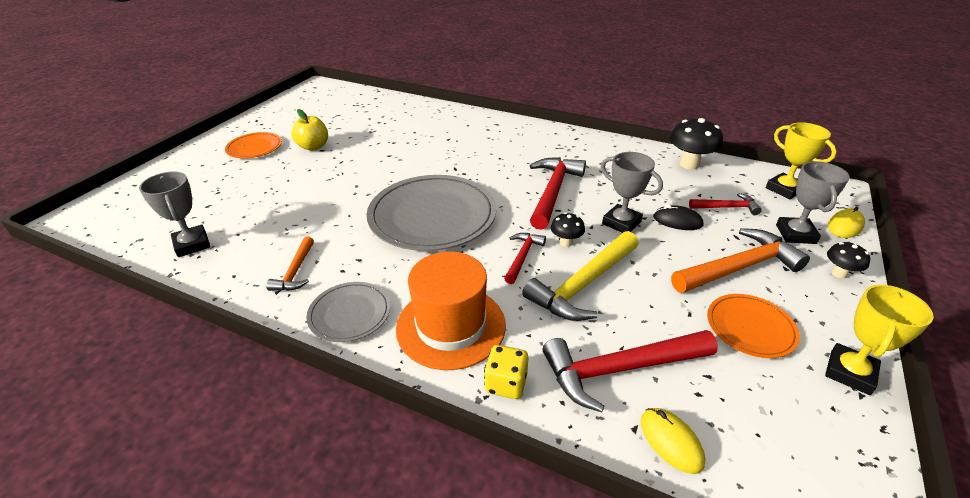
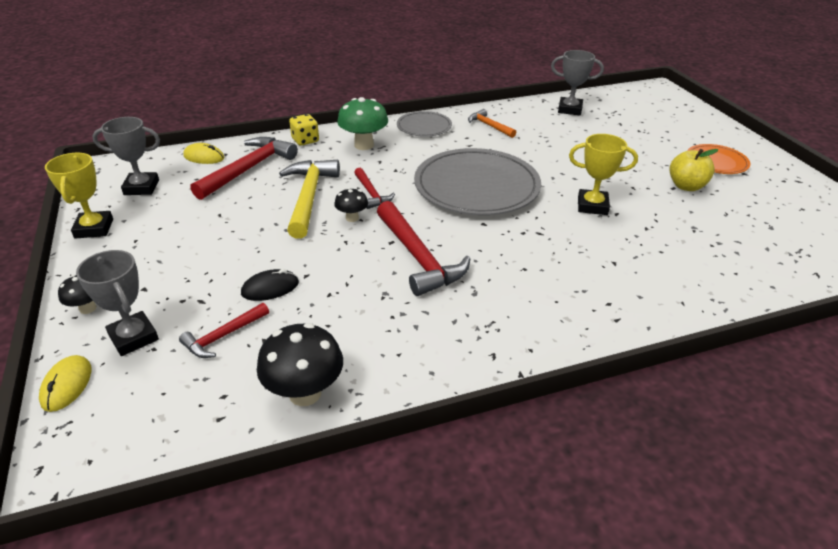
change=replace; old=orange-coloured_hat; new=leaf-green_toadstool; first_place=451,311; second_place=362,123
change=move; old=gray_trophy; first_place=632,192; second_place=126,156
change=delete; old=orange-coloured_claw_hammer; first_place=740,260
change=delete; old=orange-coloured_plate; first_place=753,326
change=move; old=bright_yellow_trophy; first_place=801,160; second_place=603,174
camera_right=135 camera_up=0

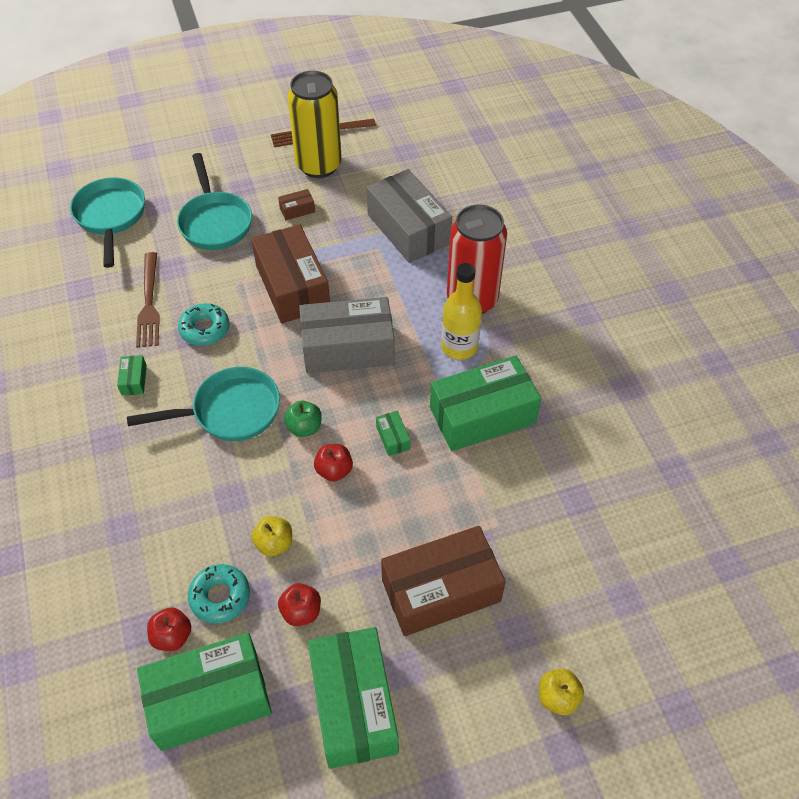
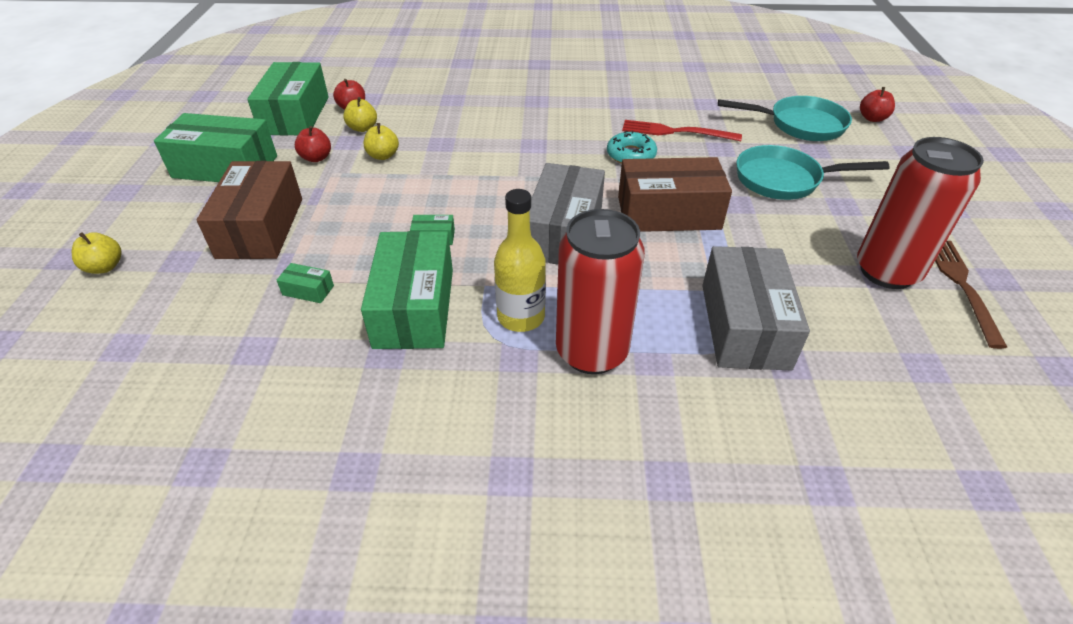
change=move; old=leaf-green_box; first_place=132,375; second_place=305,283
change=delete; old=turquoise_frying_pan; first_place=203,404
change=recolor; old=russet_table_fork; new=red_table_fork; first_place=148,300; second_place=682,130
change=replace; old=turquoise_glazed_donut; new=bright_yellow_apple; first_place=219,594; second_place=360,114
change=delete; old=russet_box; first_place=296,204
change=delete; old=leaf-green_apple; first_place=303,419
change=recolor; old=bright_yellow_soda_can; new=red_soda_can; first_place=314,124; second_place=920,213
change=move; old=red_apple; first_place=333,462; second_place=877,104
change=rotate; old=gray_box; first_place=409,216; second_place=756,308; degrees=-75
camera_right=110 camera_up=-10

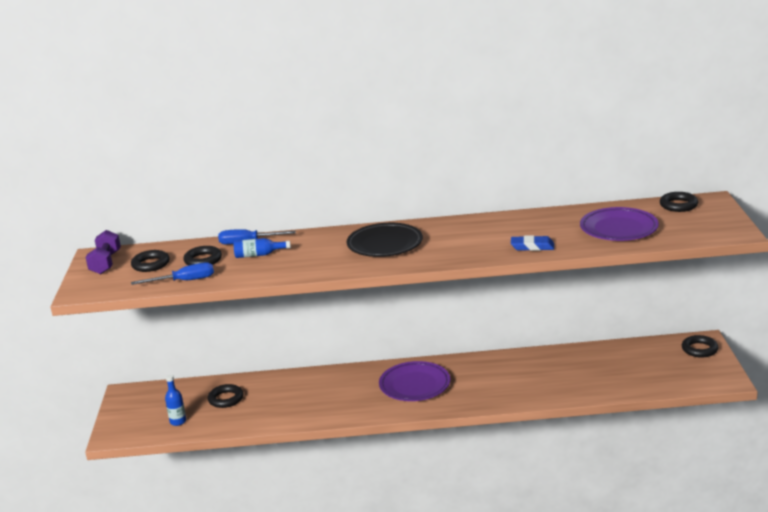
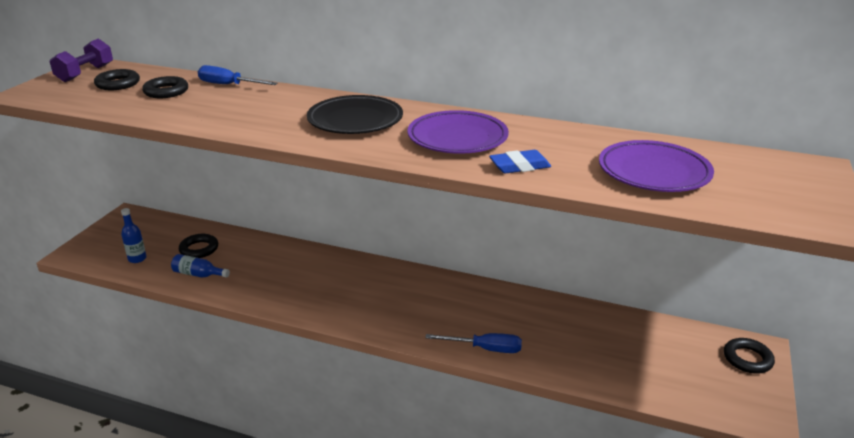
change=move; old=blue_hand_screwdriver; first_place=172,273; second_place=473,343
change=move; old=blue_drink_bottle; first_place=262,248; second_place=200,266
change=move; old=royal_purple_plate; first_place=414,381; second_place=458,132
change=rotate; old=blue_eraser; first_place=532,243; second_place=520,161; degrees=-45
change=delete; old=black_hoop; first_place=679,202
camera_right=20 camera_up=5

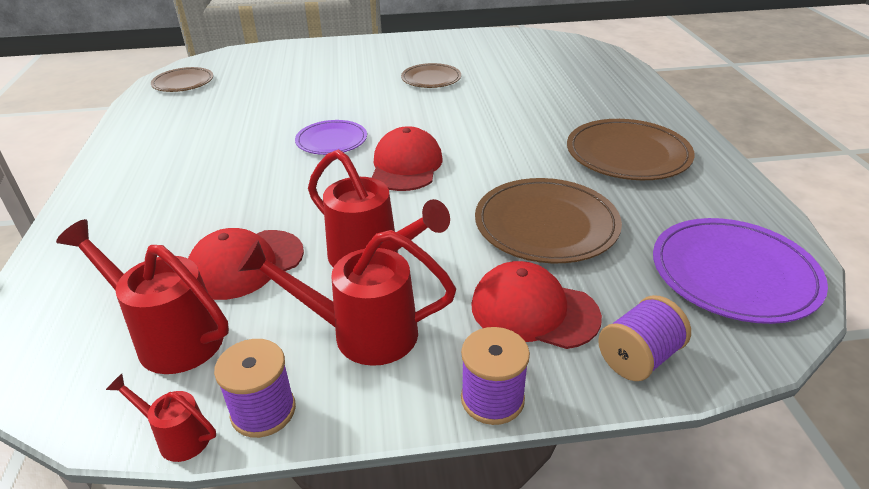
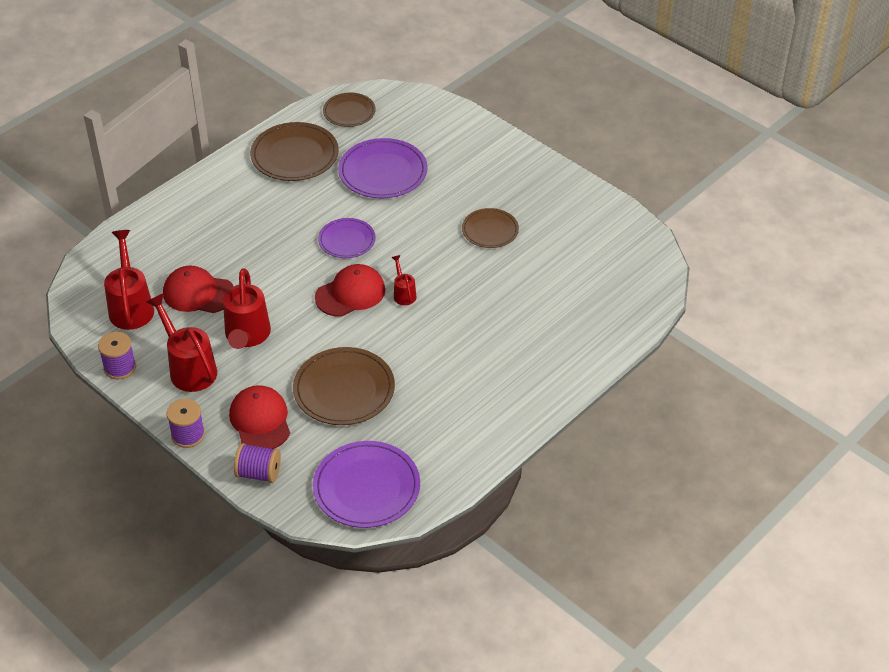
change=move; old=red_watering_can; first_place=161,418; second_place=403,280
change=move; old=russet_plate; first_place=631,149; second_place=294,151
change=insert; new=royal_purple_plate; second_place=383,168
camera_right=50 camera_up=10

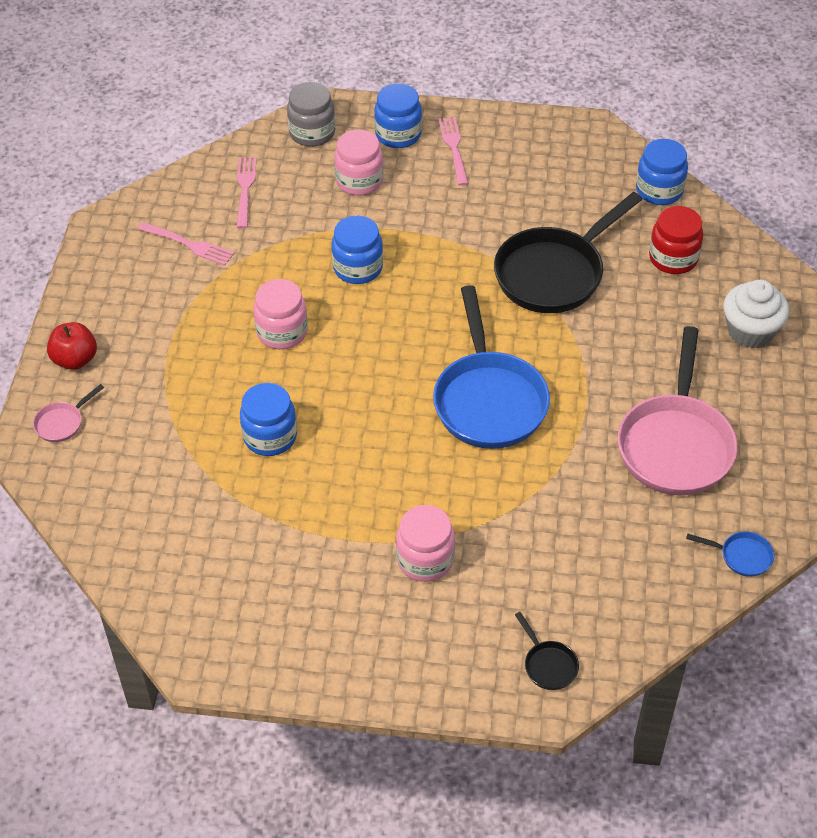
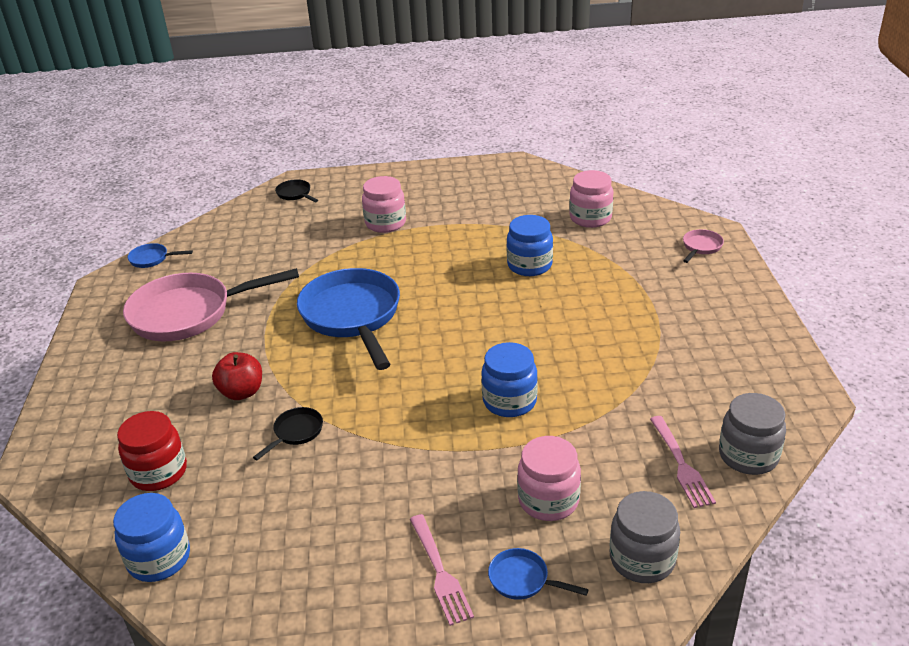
change=move; old=red_apple; first_place=72,346; second_place=237,376
change=delete; old=rosy_table_fork; first_place=186,244
change=move; old=rosy_jam_jar; first_place=280,314; second_place=591,199
change=replace; old=blue_jam_jar; new=blue_frying_pan; first_place=398,116; second_place=538,574
change=resize; old=black_frying_pan; first_place=568,252; second_place=288,433; factor=0.41
change=rotate; old=rosy_frying_pan; first_place=677,410; second_place=211,304; degrees=-105
change=delete; old=pure_white_muffin; first_place=756,314
change=insert; new=gray_jam_jar; second_place=752,434
camera_right=170 camera_up=-15

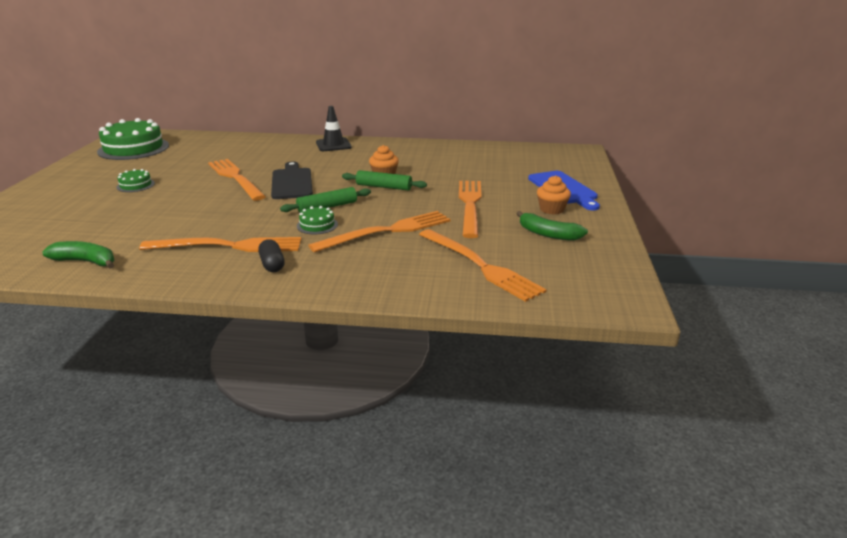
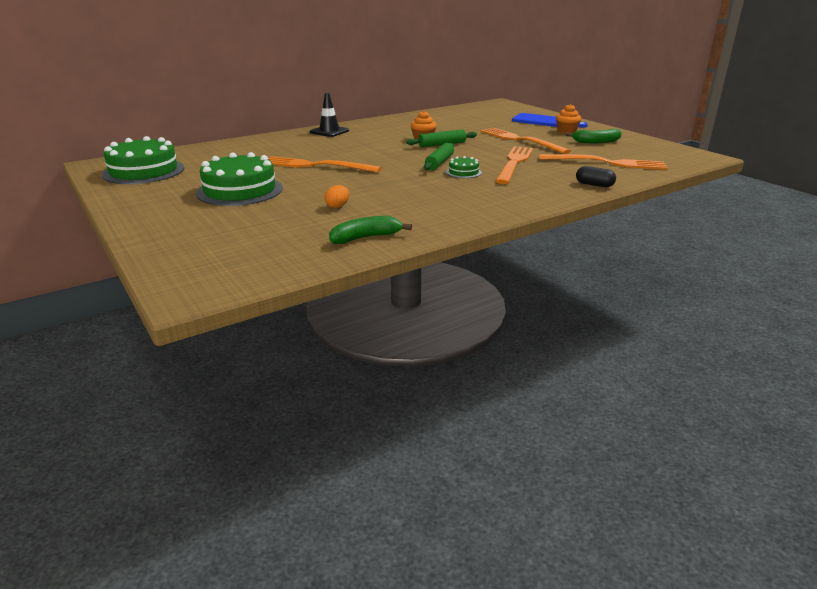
change=resize; old=leaf-green_layer_cake; first_place=135,180; second_place=239,179; factor=2.17
change=delete; old=orange-coloured_table_fork; first_place=220,244
change=move; old=black_pill; first_place=271,255; second_place=596,176
change=delete; old=black_chopping_board; first_place=292,180
change=insert; new=orange-coloured_egg; second_place=337,196
camera_right=-40 camera_up=0

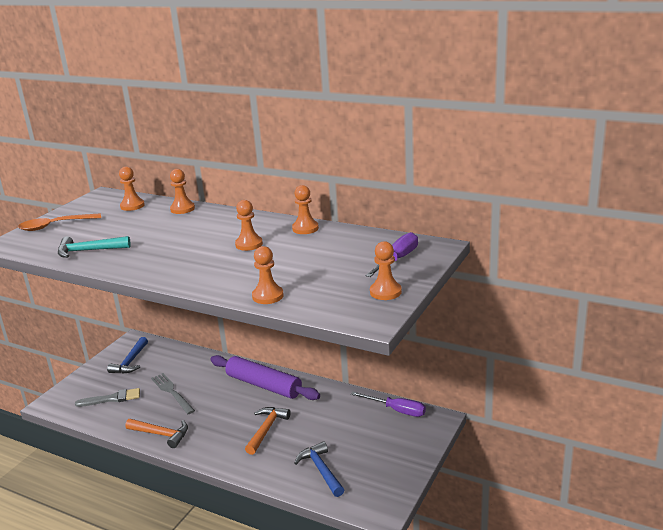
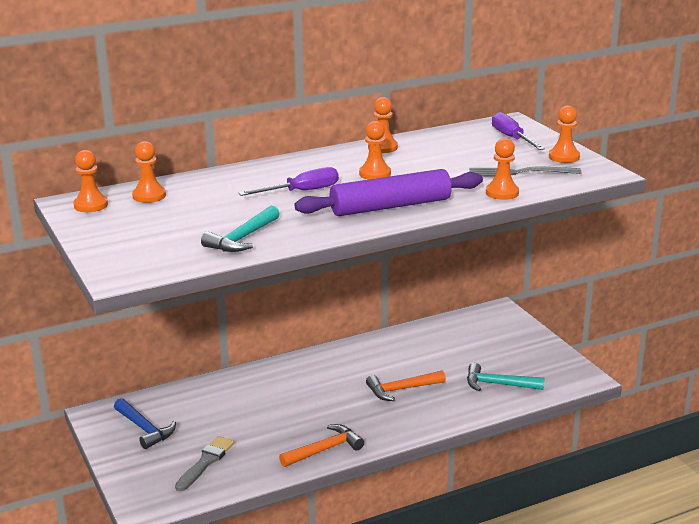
change=delete; old=orange-coloured_teaspoon; first_place=59,222
change=move; old=gray_table_fork; first_place=173,393; second_place=525,172
change=move; old=orange-coloured_chess_pawn; first_place=182,191; second_place=90,181
change=move; old=royal_purple_rolling_pin; first_place=265,377; second_place=388,192
change=rotate; old=orange-coloured_claw_hammer; first_place=268,431; second_place=406,385; degrees=-75
change=recolor; old=blue_claw_hammer; new=turquoise_claw_hammer; first_place=319,469; second_place=505,377
change=move; old=royal_purple_hand_screwdriver; first_place=388,404; second_place=289,181
camera_right=-55 camera_up=0

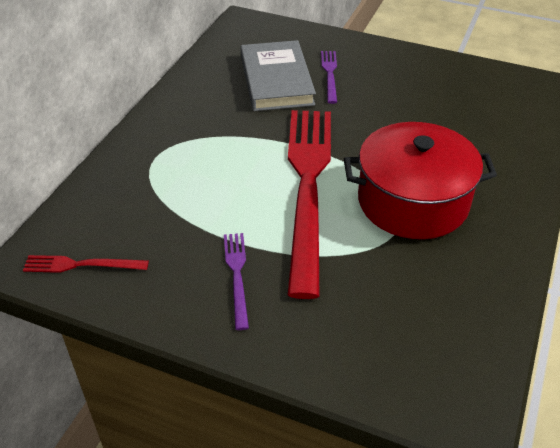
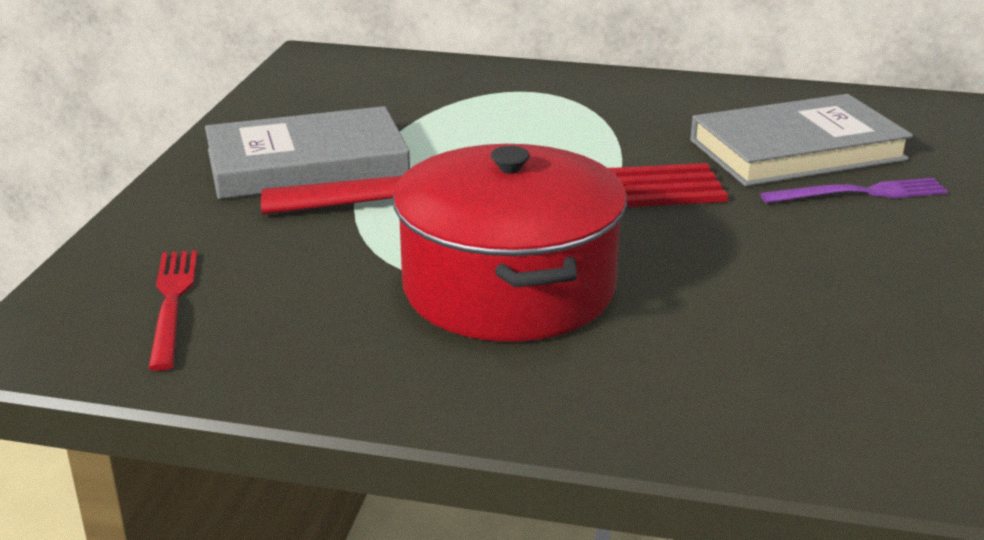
change=move; old=red_table_fork; first_place=86,264; second_place=173,310
change=replace; old=royal_purple_table_fork; new=gray_book; first_place=236,281; second_place=307,152
camera_right=80 camera_up=-15

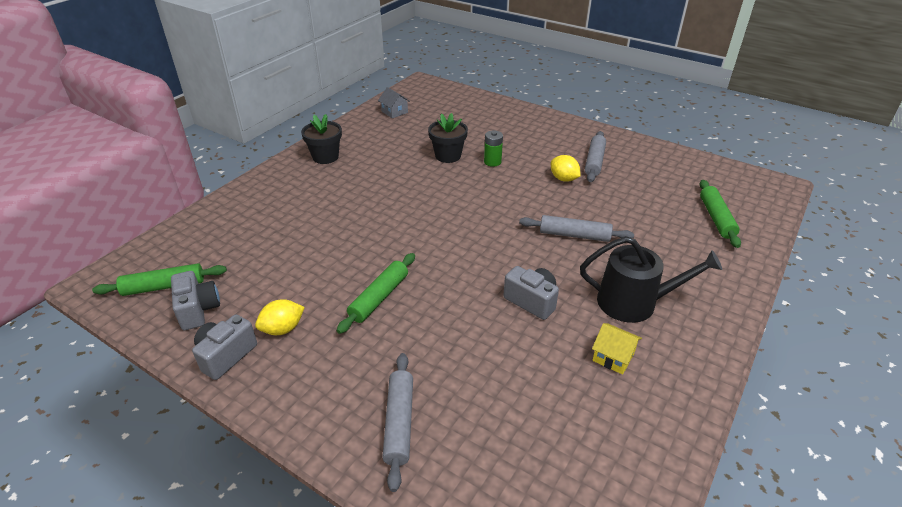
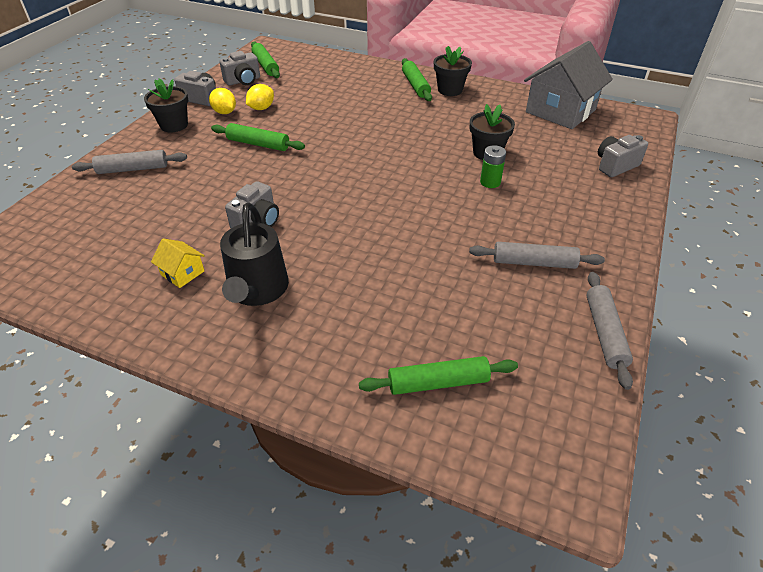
change=resize; old=gray_toy_house; first_place=394,102; second_place=568,85; factor=2.35
change=move; old=gray_rolling_pin; first_place=576,228; second_place=609,331
change=move; old=bright_yellow_lemon; first_place=566,168; second_place=260,97
change=rotate; old=bright_yellow_toy_house; first_place=617,349; second_place=178,263; degrees=-75
change=insert; new=black_plant_pot; second_place=166,105
change=insert; new=leaf-green_rolling_pin; second_place=417,79
change=insert; new=gray_camera; second_place=623,156
camera_right=80 camera_up=5

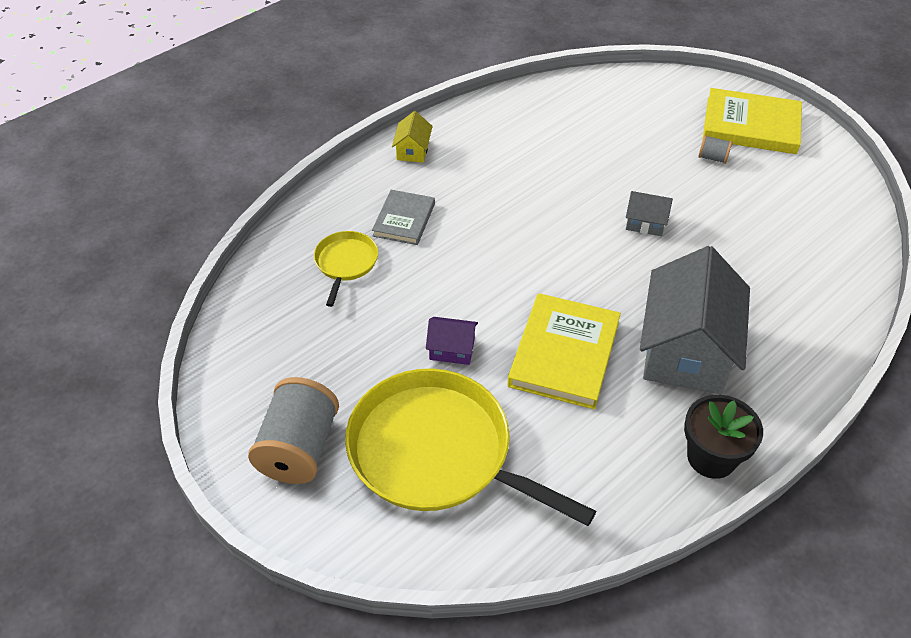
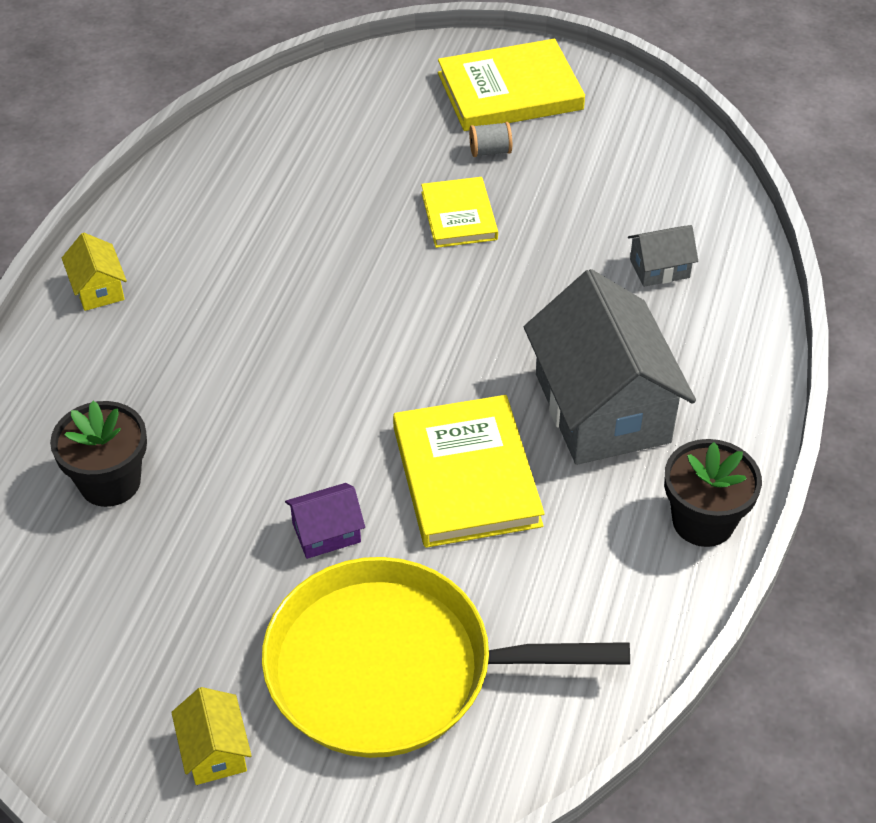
change=replace; old=gray_reel_of_thread; new=bright_yellow_toy_house; first_place=293,430; second_place=211,736
change=replace; old=bright_yellow_frying_pan; new=black_plant_pot; first_place=346,269; second_place=98,454
change=delete; old=gray_book; first_place=403,217
change=move; old=gray_toy_house; first_place=649,213; second_place=663,256
change=insert; new=bright_yellow_book; second_place=459,212
camera_right=-30 camera_up=0

